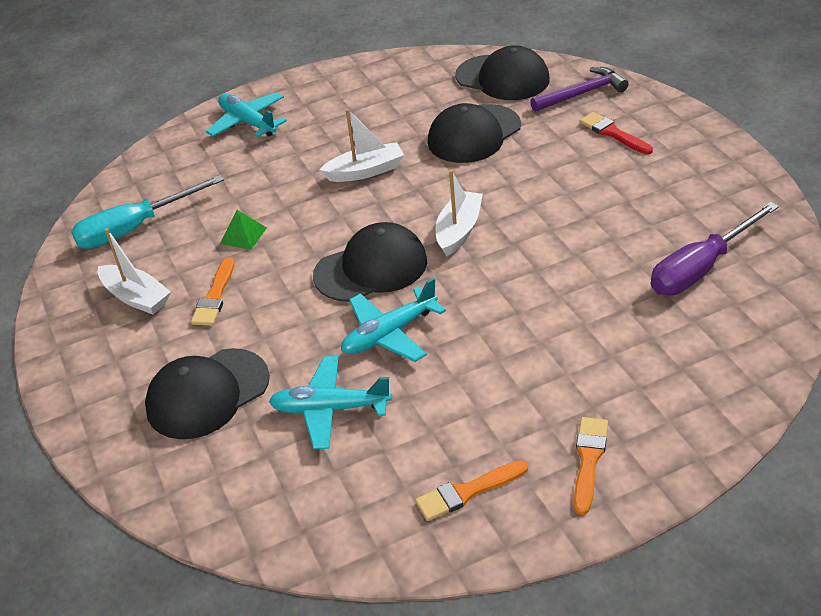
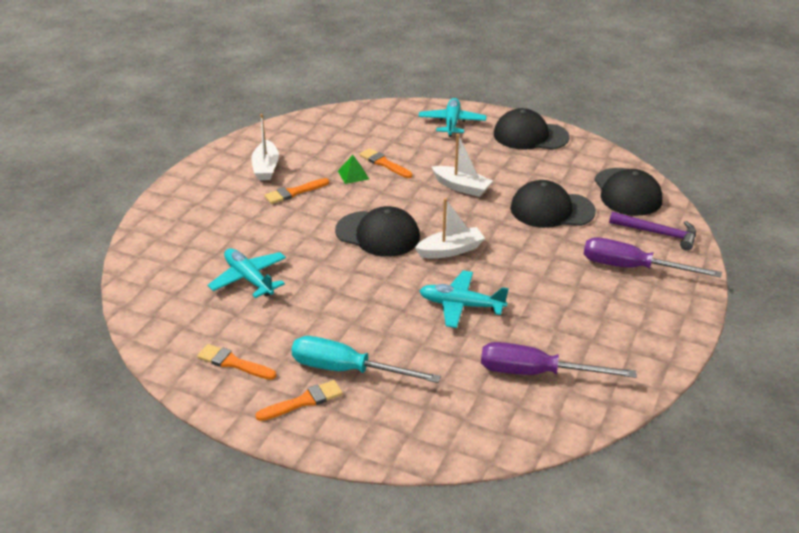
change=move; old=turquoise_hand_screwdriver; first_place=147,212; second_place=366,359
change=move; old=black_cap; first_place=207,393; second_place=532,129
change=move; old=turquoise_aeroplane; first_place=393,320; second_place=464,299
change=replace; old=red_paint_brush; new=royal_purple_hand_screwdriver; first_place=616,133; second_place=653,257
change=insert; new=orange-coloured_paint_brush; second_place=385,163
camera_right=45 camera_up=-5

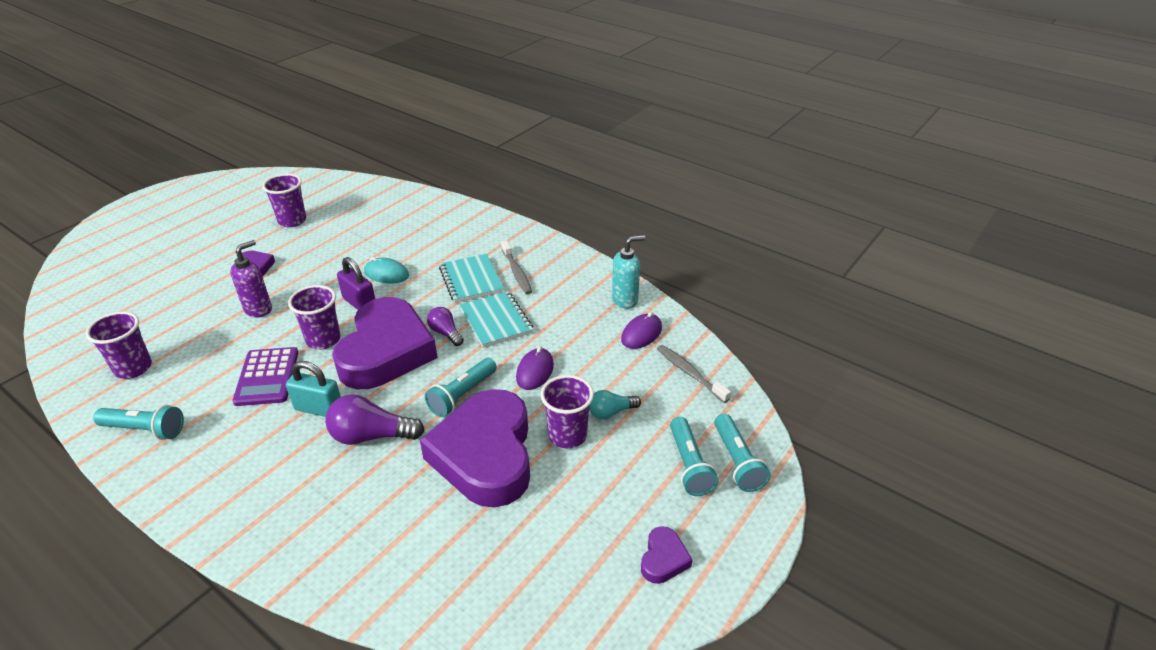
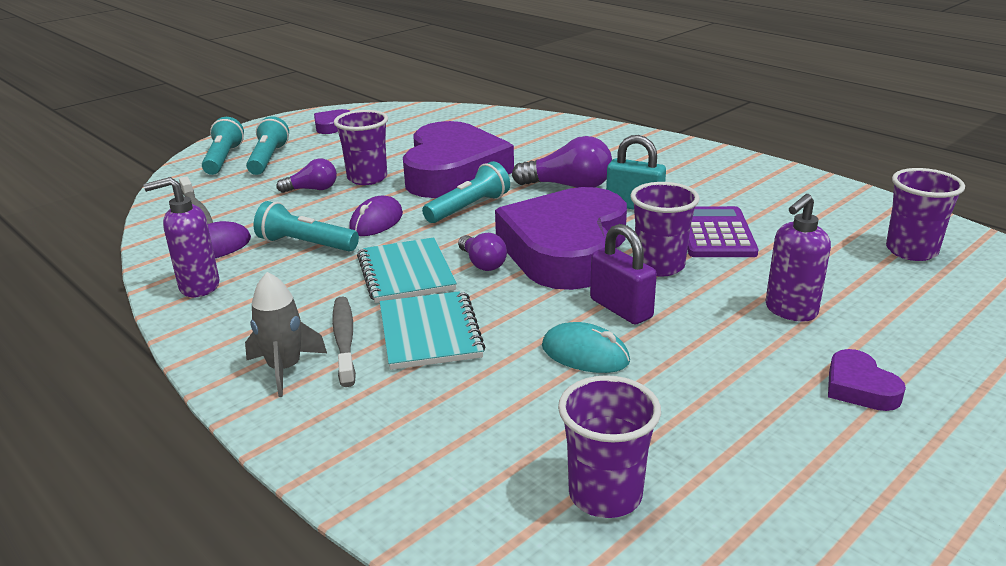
change=move; old=turquoise_pocket_torch; first_place=138,422; second_place=306,226
change=move; old=royal_purple_cup; first_place=284,200; second_place=609,446
change=recolor; old=turquoise_lightbulb; new=royal_purple_lightbulb; first_place=615,404; second_place=306,175
change=recolor; old=turquoise_soap_dispenser; new=royal_purple_soap_dispenser; first_place=628,272; second_place=181,237
change=insert; new=gray_spaceship; second_place=286,334
camera_right=-170 camera_up=-10

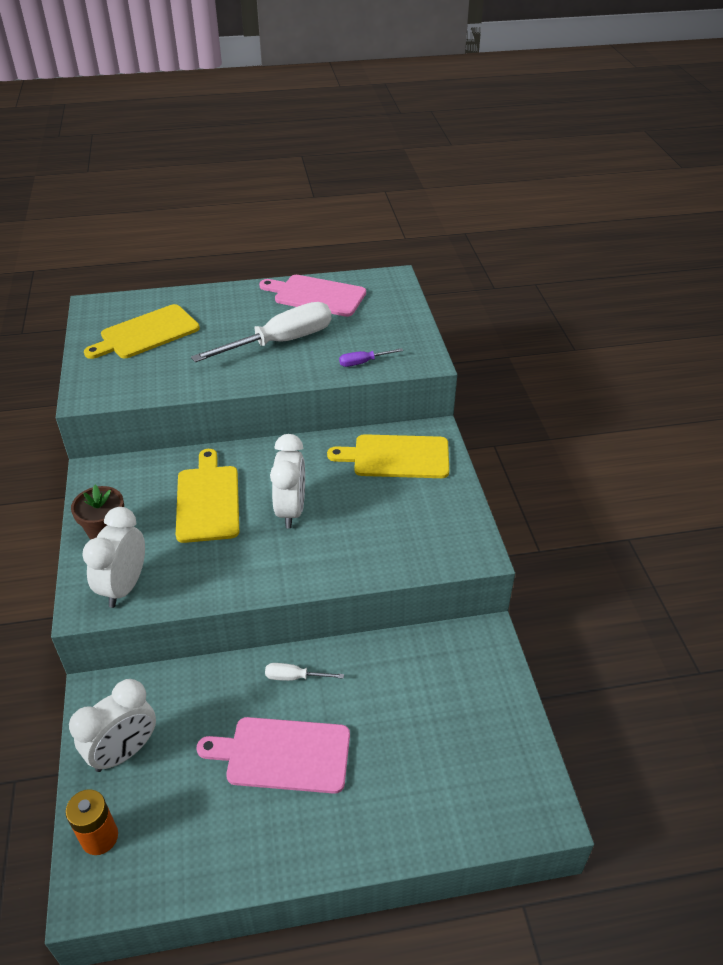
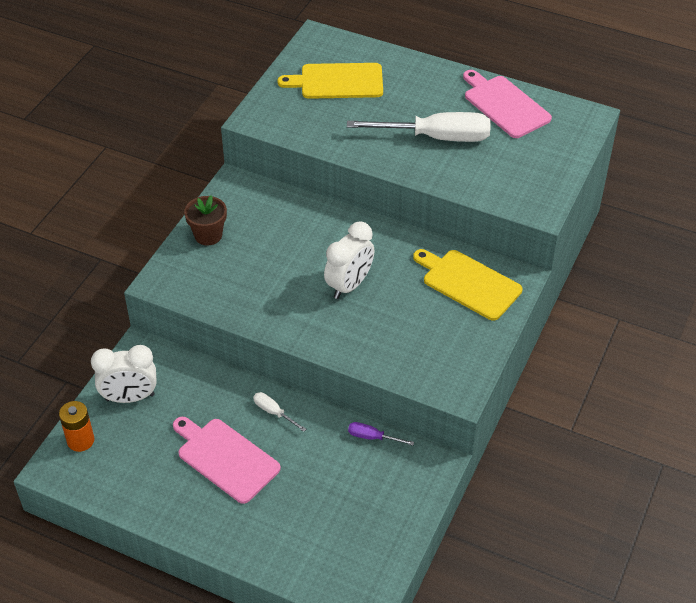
change=delete; old=pure_white_clock; first_place=113,557
change=delete; old=bright_yellow_chopping_board; first_place=207,496
change=move; old=royal_purple_hand_screwdriver; first_place=371,357; second_place=381,433
camera_right=35 camera_up=5

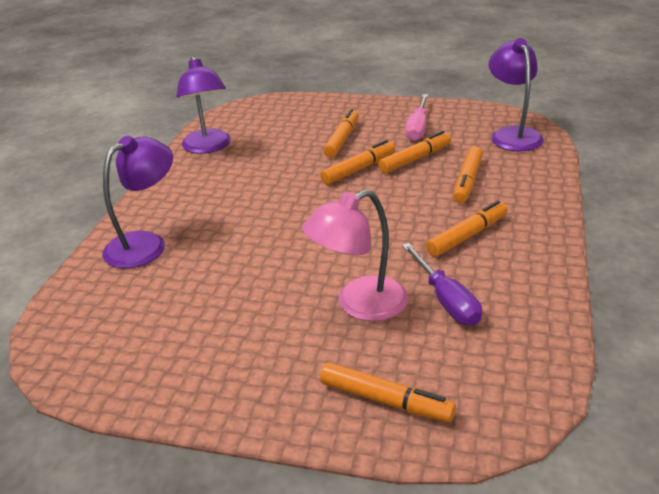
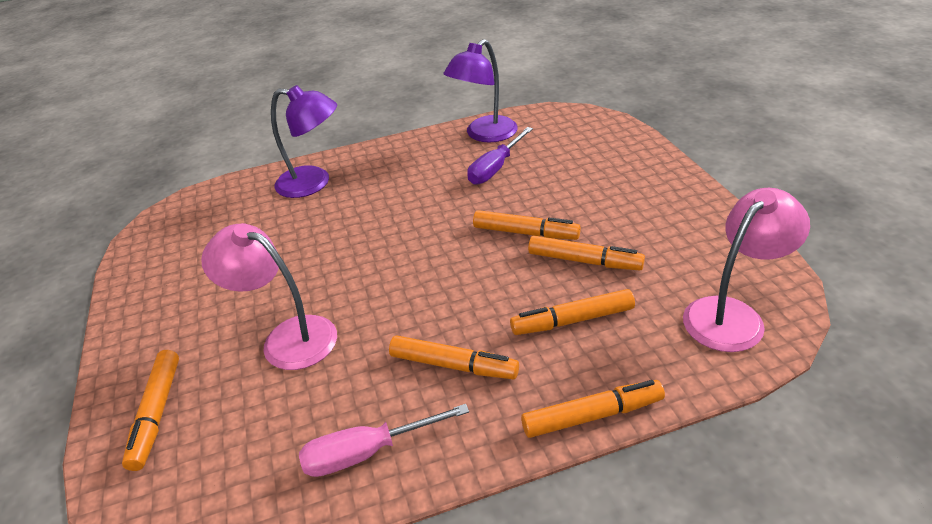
change=move; old=orange-coloured_felt_pen; first_place=341,133; second_place=593,409
change=move; old=royal_purple_hand_screwdriver; first_place=442,284; second_place=500,156
change=move; old=rosy_hand_screwdriver; first_place=416,117; second_place=384,440
change=recolor; old=royal_purple_lamp; new=rosy_lamp; first_place=516,95; second_place=746,270
camera_right=60 camera_up=5

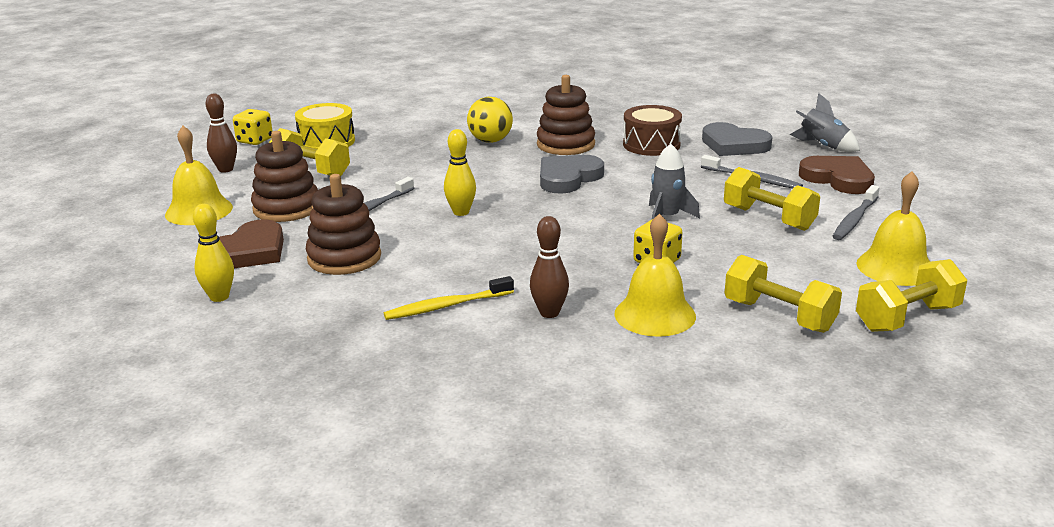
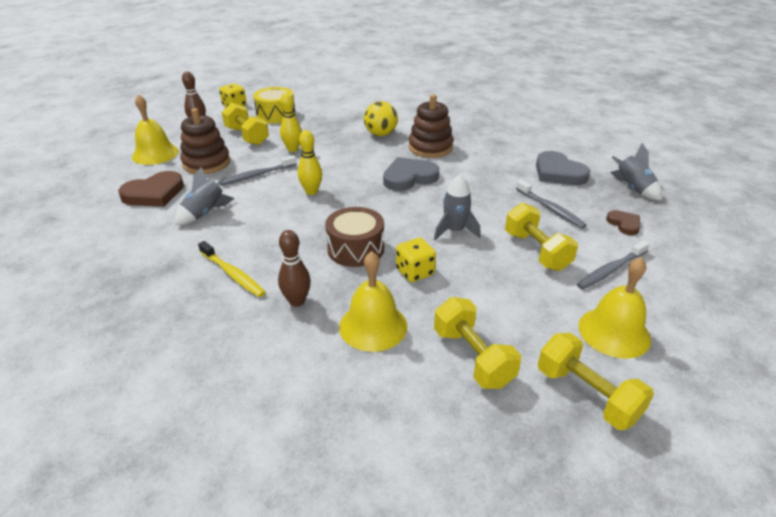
change=move; old=bright_yellow_bowling_pin; first_place=213,253; second_place=291,122
change=replace; old=russet_ring_stacker; new=gray_spaceship; first_place=343,224; second_place=204,196
change=rotate; old=bright_yellow_toothbrush; first_place=449,298; second_place=232,269; degrees=-135
change=move; old=russet_drum; first_place=652,130; second_place=354,237
change=resize; old=russet_love_heart; first_place=837,175; second_place=623,222; factor=0.55
change=rotate; old=bright_yellow_dumbbell; first_place=911,295; second_place=596,381; degrees=60
camera_right=20 camera_up=10

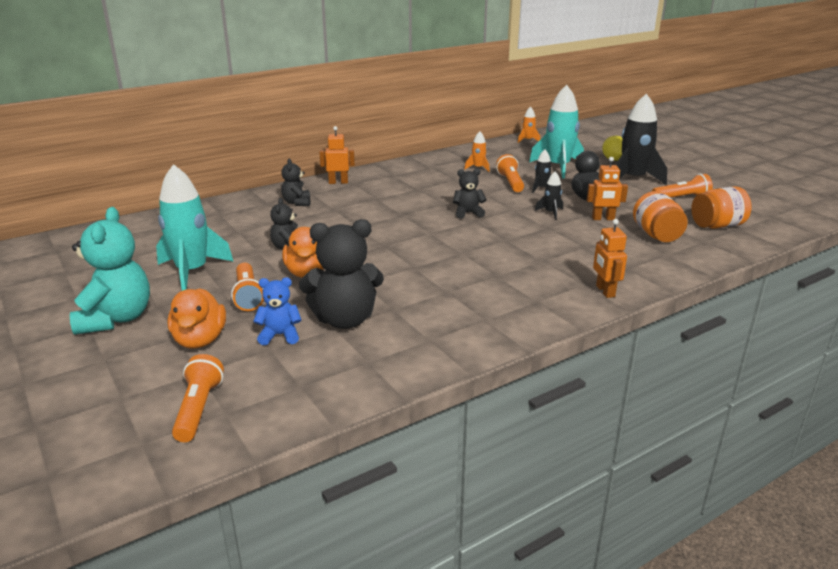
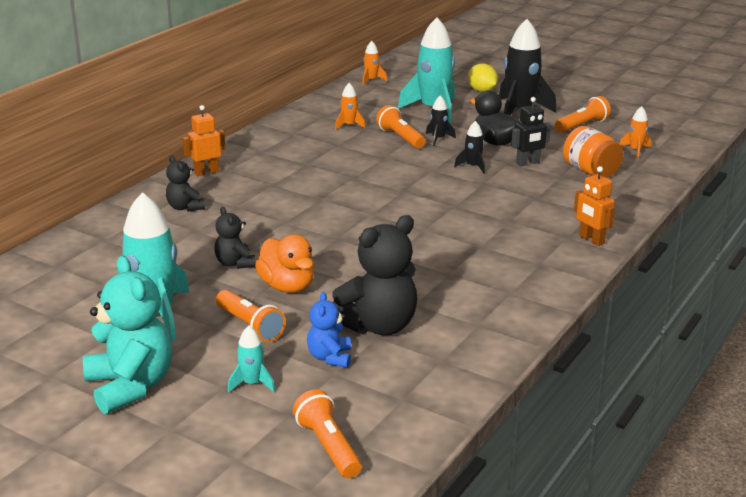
change=replace; old=orange-coloured_rubber_duck; new=turquoise_spaceship; first_place=197,318; second_place=251,359
change=rotate; old=blue_teddy_bear; first_place=277,312; second_place=329,330; degrees=-60
change=delete; old=black_teddy_bear; first_place=470,193
change=recolor; old=orange-coloured_toy_robot; new=black_toy_robot; first_place=607,188; second_place=531,131
change=replace; old=orange-coloured_jam_jar; new=orange-coloured_spaceship; first_place=721,207; second_place=635,132
camera_right=-25 camera_up=0

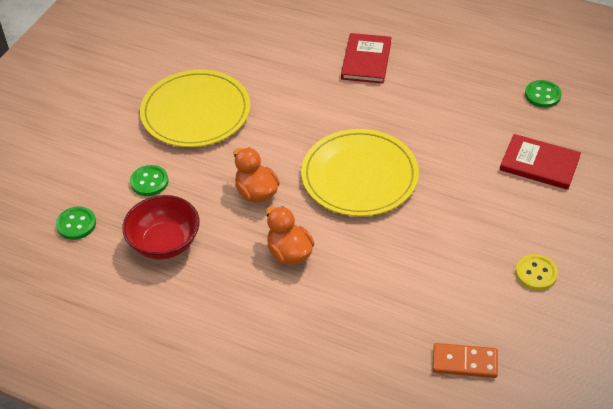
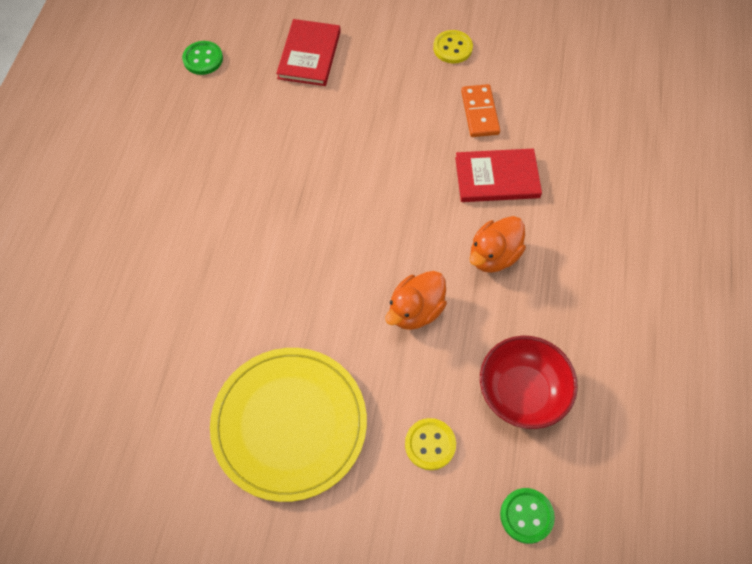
change=recolor; old=leaf-green_shirt_button; new=bright_yellow_shirt_button; first_place=149,180; second_place=430,444
change=delete; old=bright_yellow_plate; first_place=360,172
change=move; old=red_book; first_place=366,58; second_place=498,175
change=move; old=orange-coloured_domino; first_place=465,360; second_place=480,110
camera_right=-105 camera_up=15

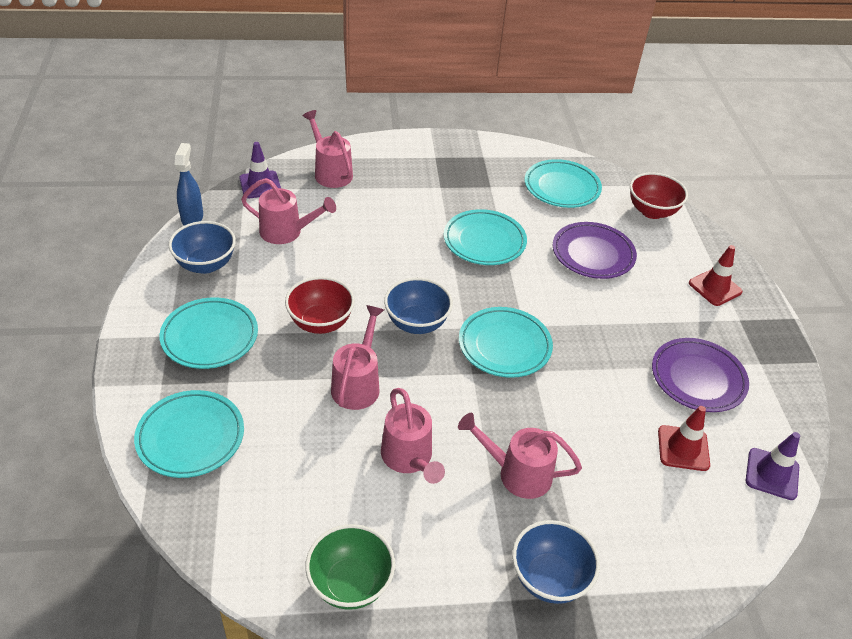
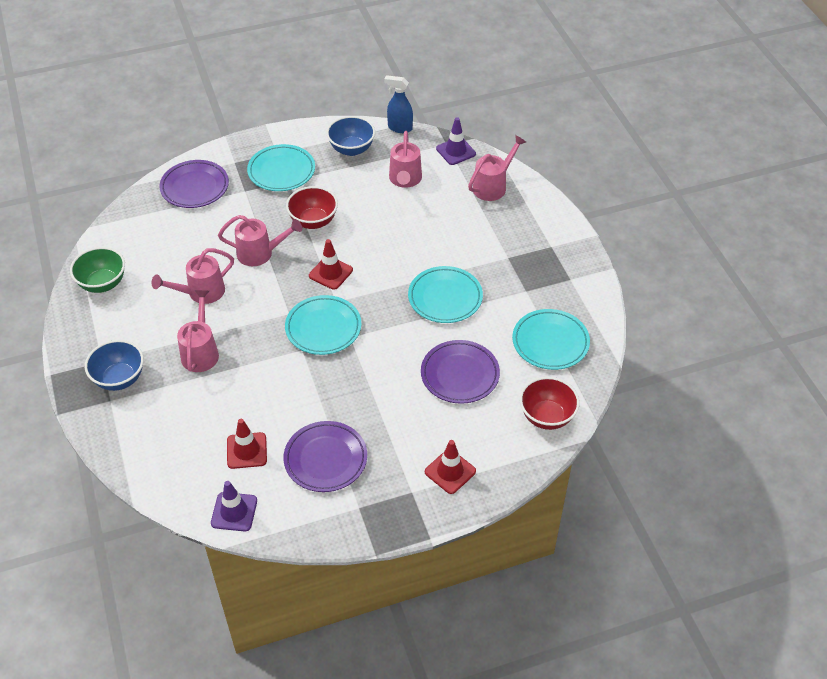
change=recolor; old=turquoise_plate; new=royal_purple_plate; first_place=189,434; second_place=194,184
change=rotate; old=blue_spray_bottle; first_place=189,184; second_place=398,104; degrees=-150
change=replace; old=blue_serving_bowl; new=red_traffic_cone; first_place=418,306; second_place=331,264
camera_right=80 camera_up=5

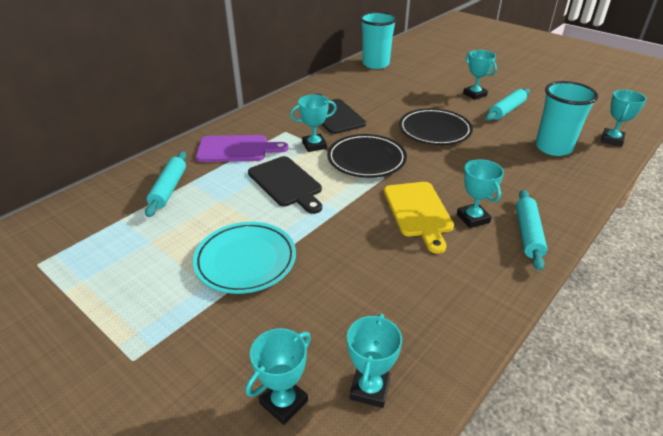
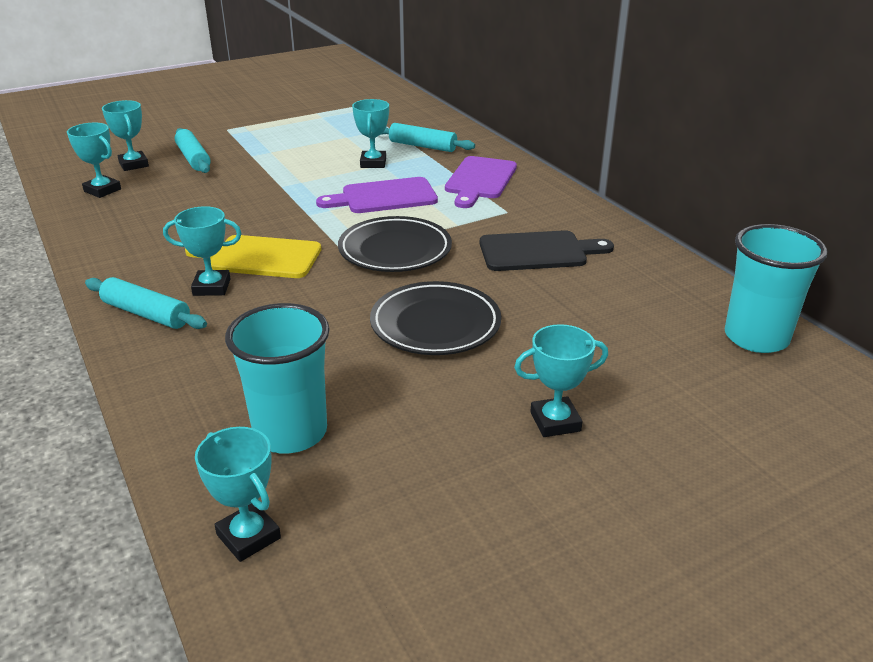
change=delete; old=turquoise_plate; first_place=244,258
change=recolor; old=black_chopping_board; new=royal_purple_chopping_board; first_place=285,185; second_place=377,195
change=move; old=turquoise_trophy; first_place=313,123; second_place=370,133
change=move; old=turquoise_rolling_pin; first_place=507,104; second_place=193,150
camera_right=110 camera_up=-5

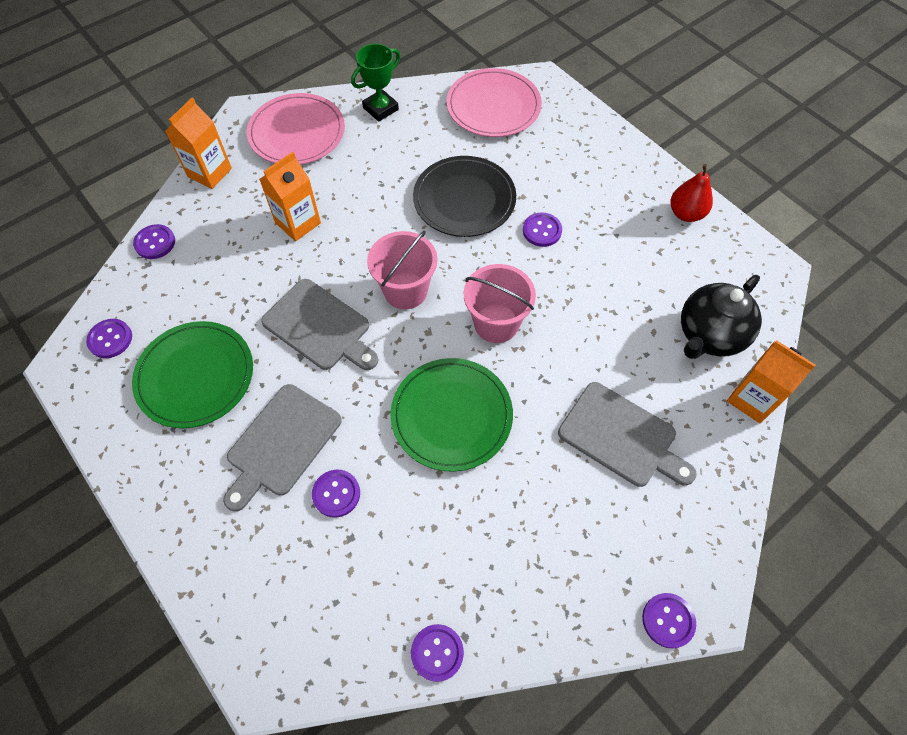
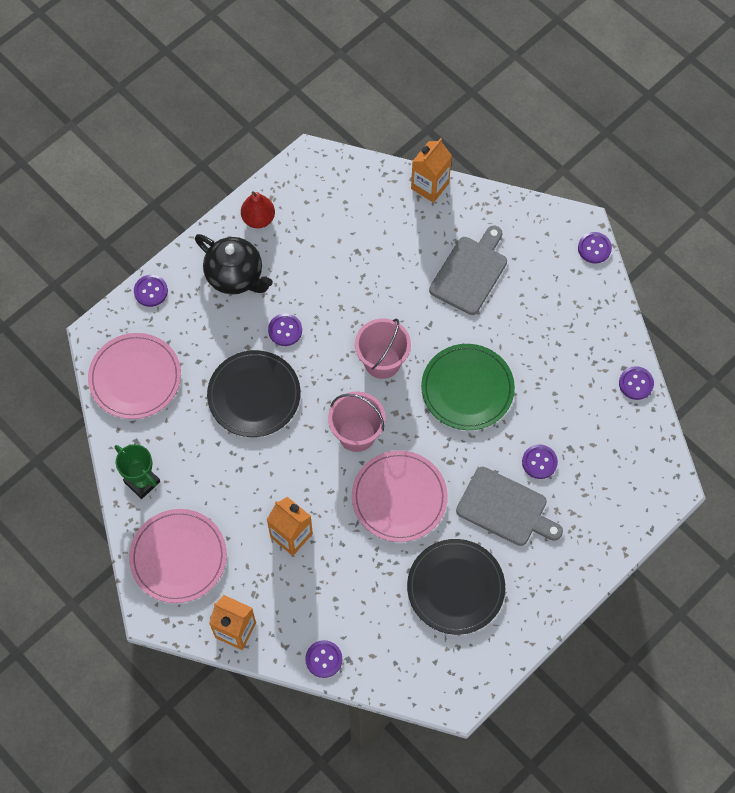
change=move; old=royal_purple_shirt_button; first_place=109,338; second_place=151,291
change=recolor; old=leaf-green_plate; new=black_plate; first_place=192,374; second_place=456,587
change=replace; old=gray_chopping_board; new=rosy_plate; first_place=320,324; second_place=400,496
change=move; old=black_china_teapot; first_place=721,317; second_place=234,264
camera_right=-95 camera_up=5

